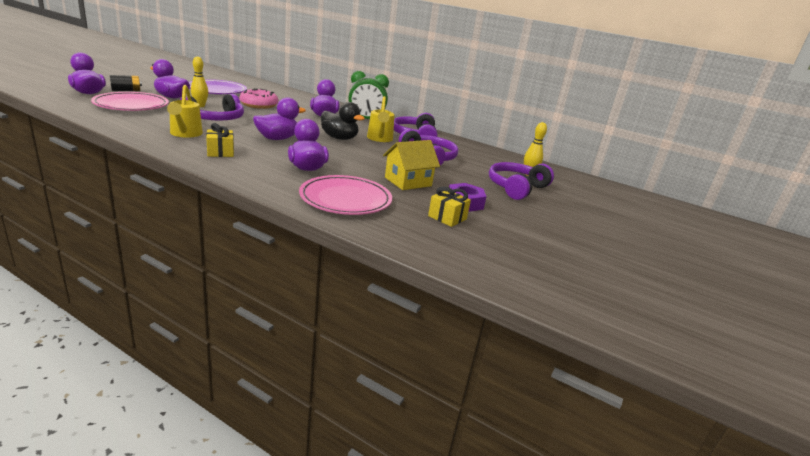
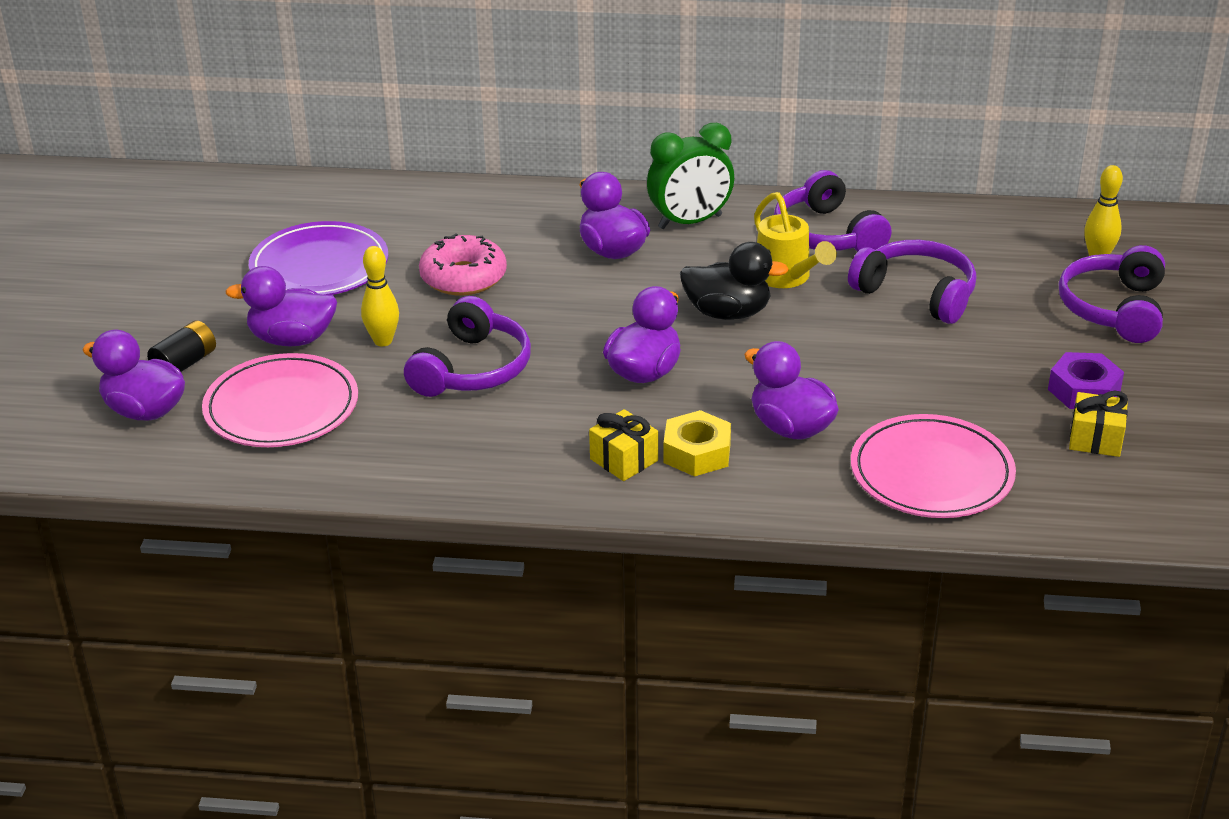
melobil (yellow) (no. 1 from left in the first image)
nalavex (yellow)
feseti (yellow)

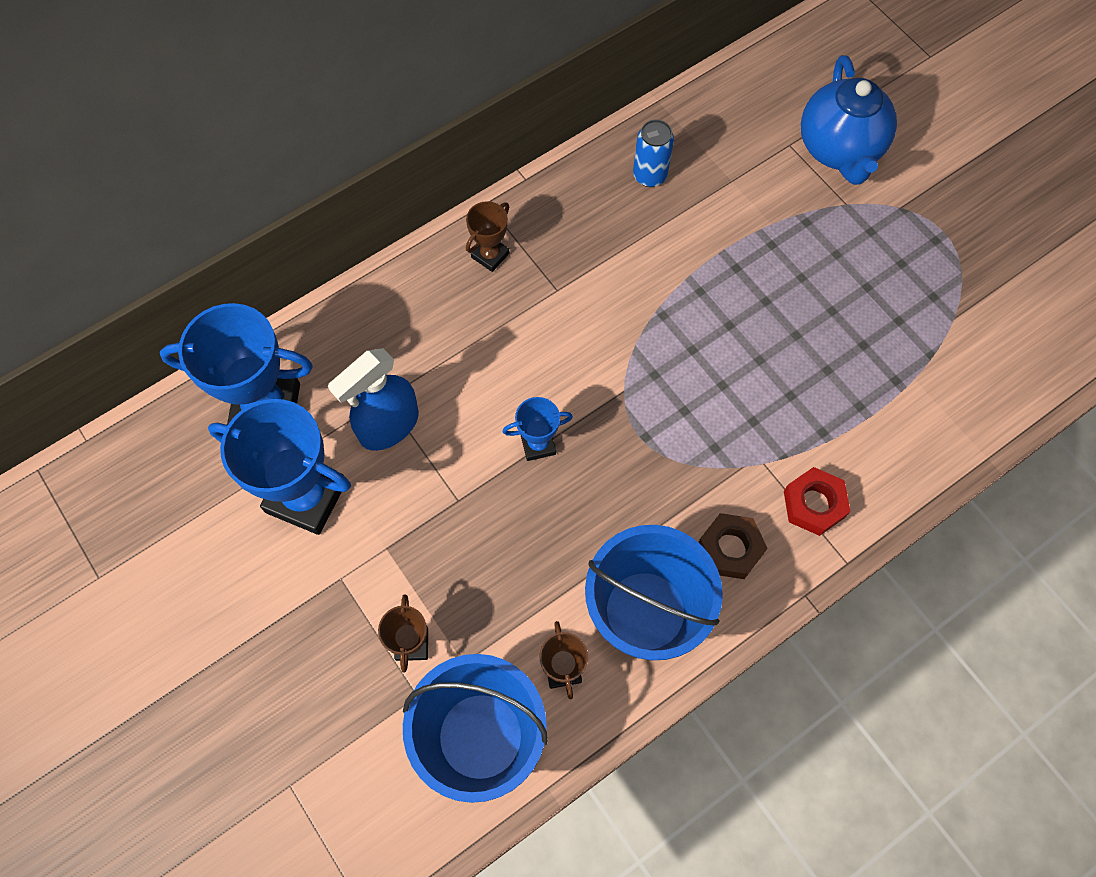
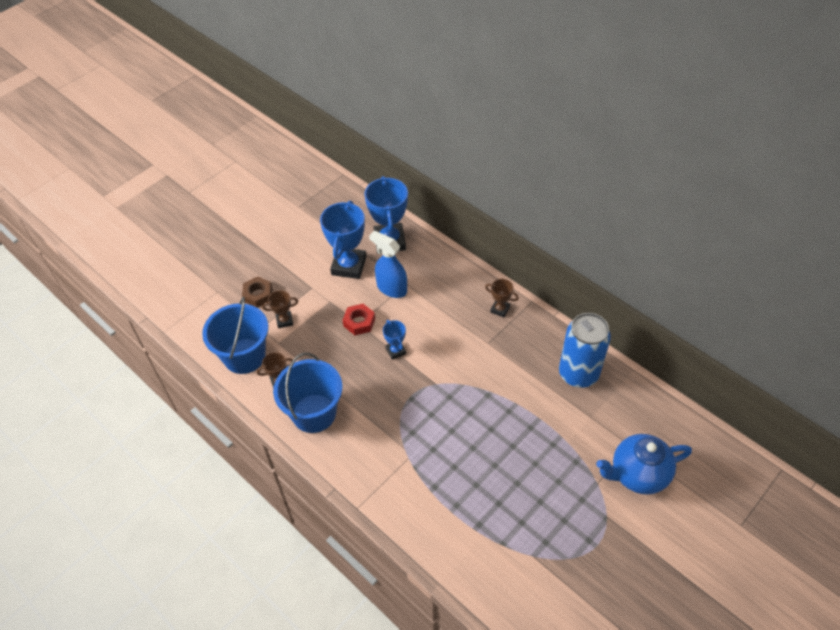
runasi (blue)
feseti (red)
feseti (brown)

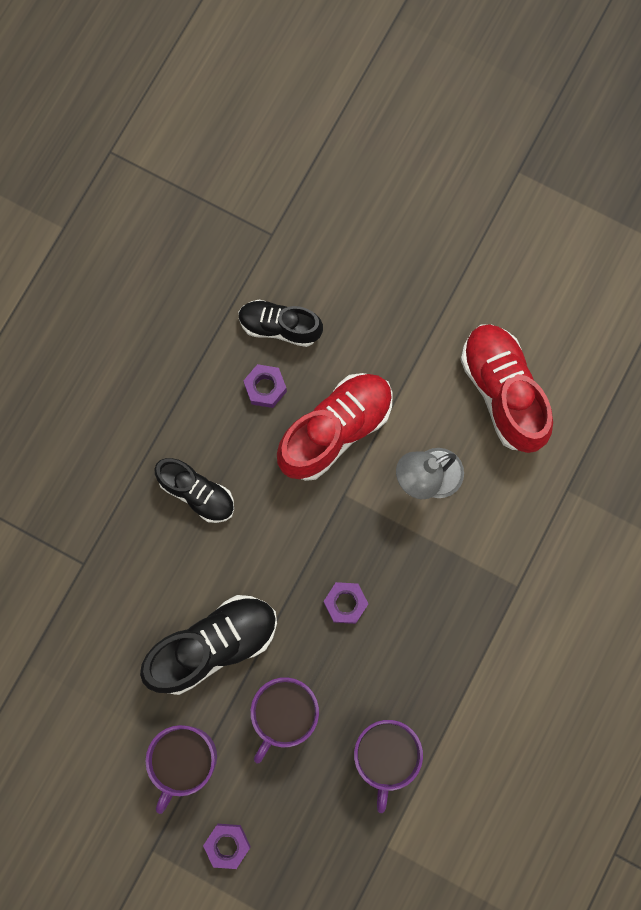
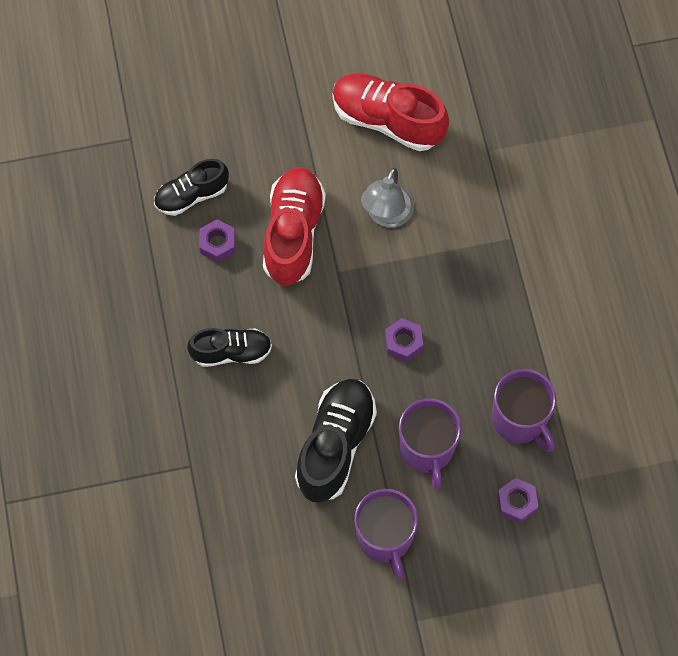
feseti (purple) (no. 3 from left)

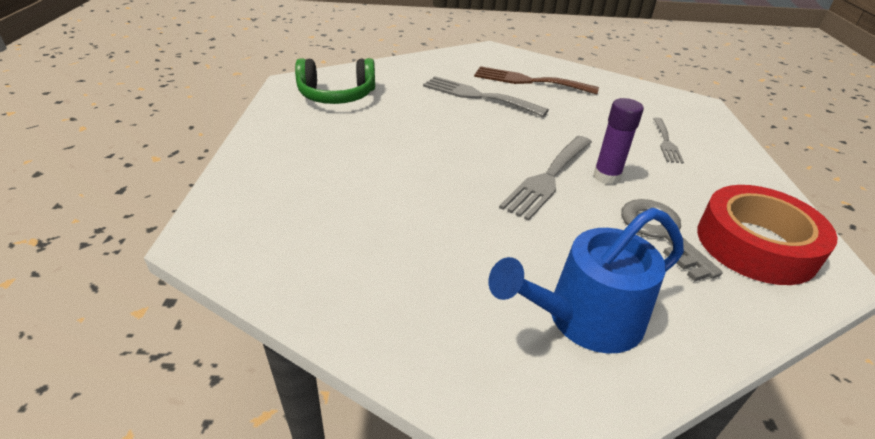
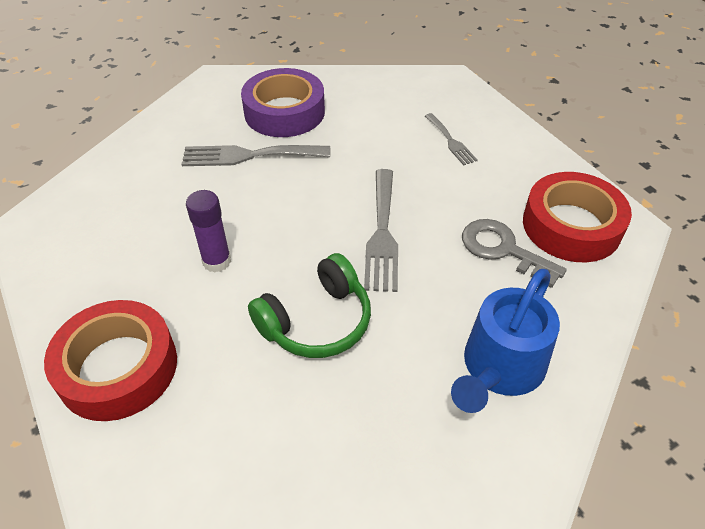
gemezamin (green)
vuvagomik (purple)
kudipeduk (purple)
vuvagomik (red) (no. 1 from left)

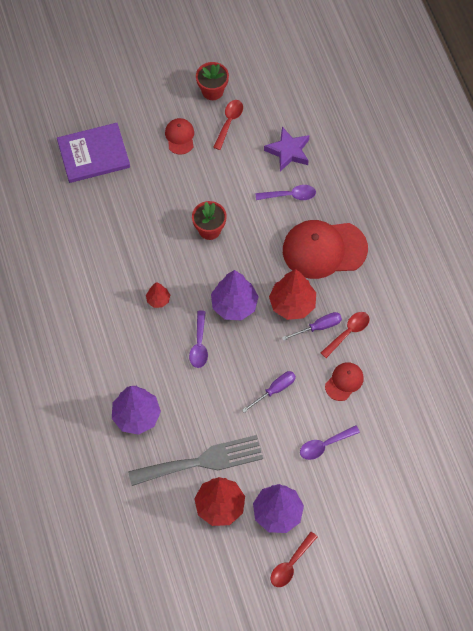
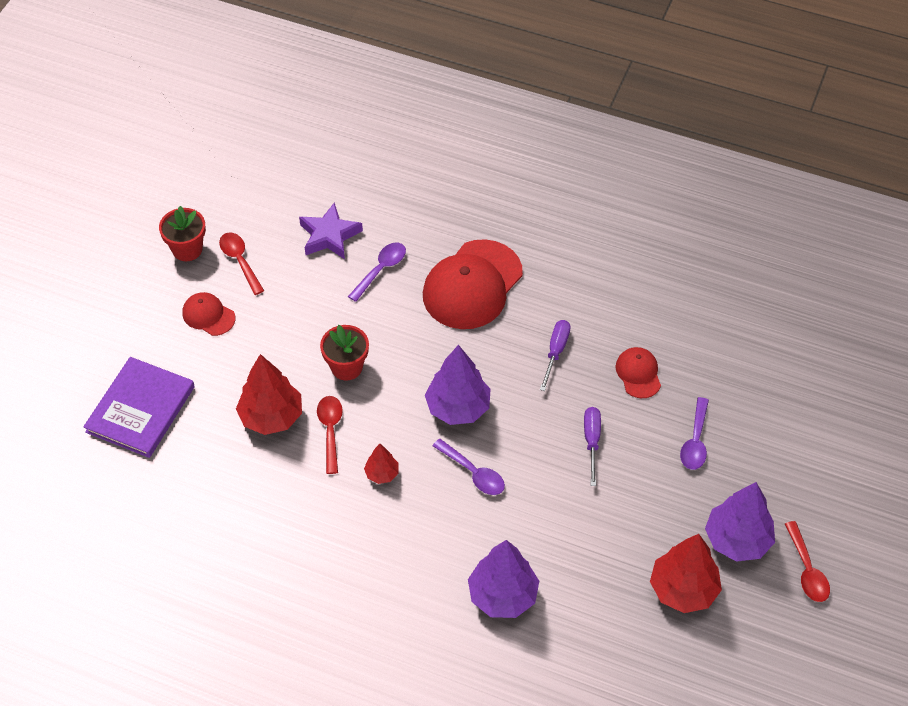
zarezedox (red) (no. 1 from left)
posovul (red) (no. 2 from left)
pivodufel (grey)

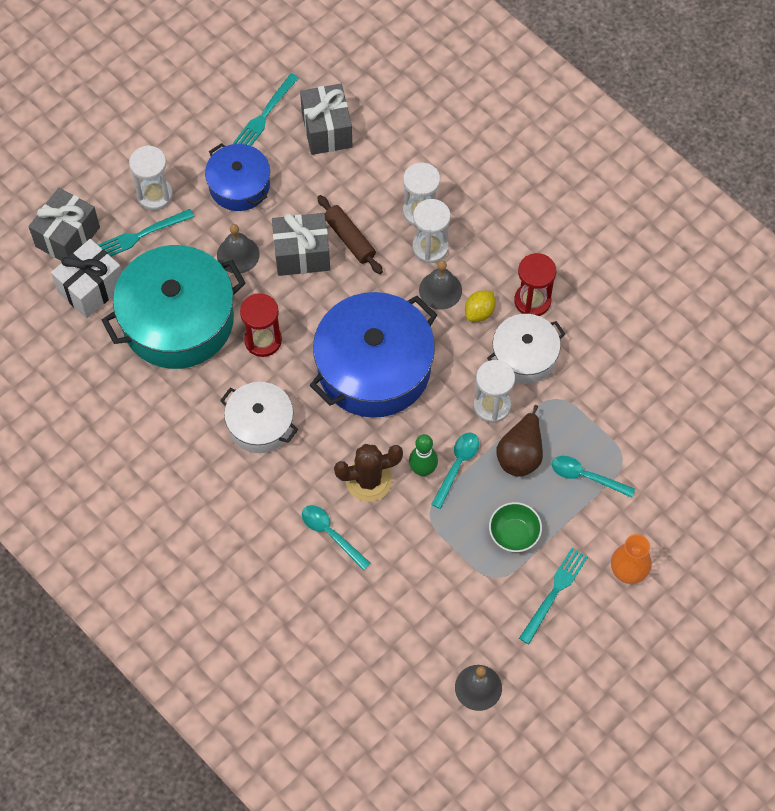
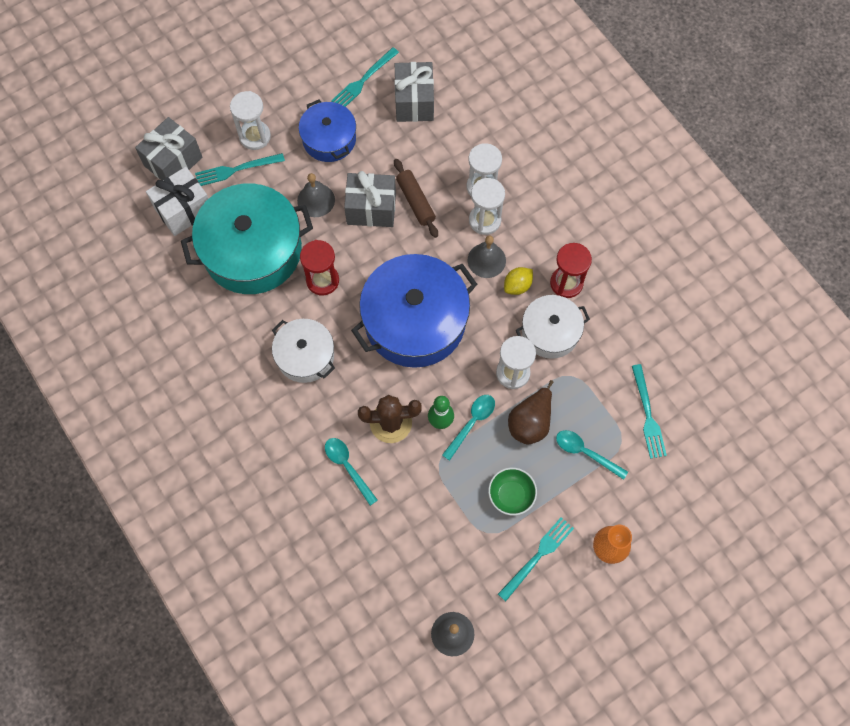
pivodufel (turquoise) (no. 4 from left)

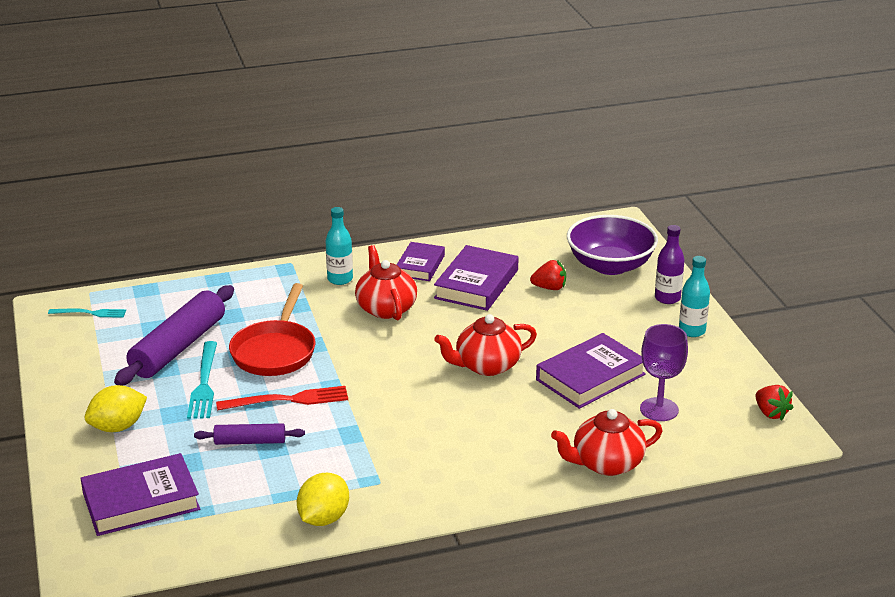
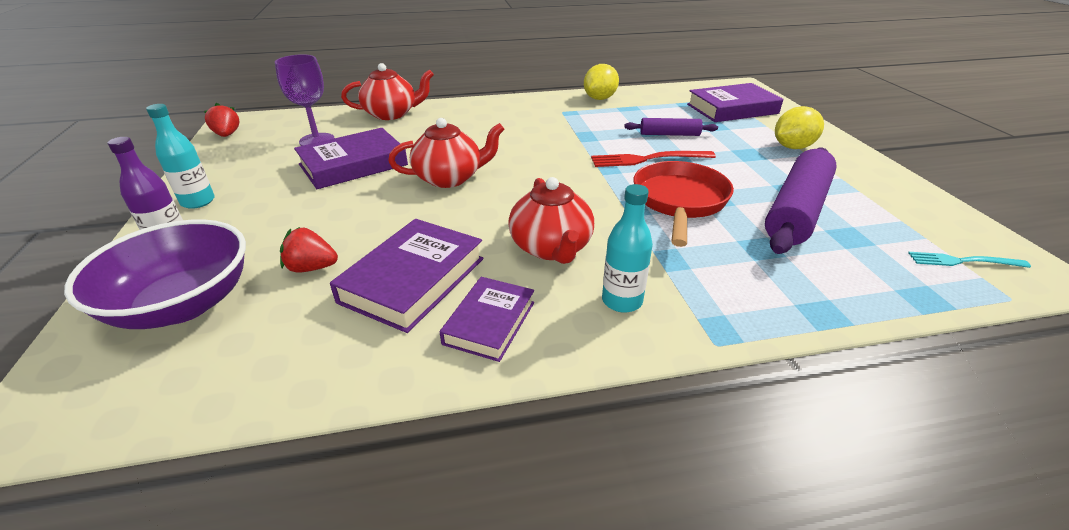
pivodufel (turquoise) (no. 2 from left in the first image)

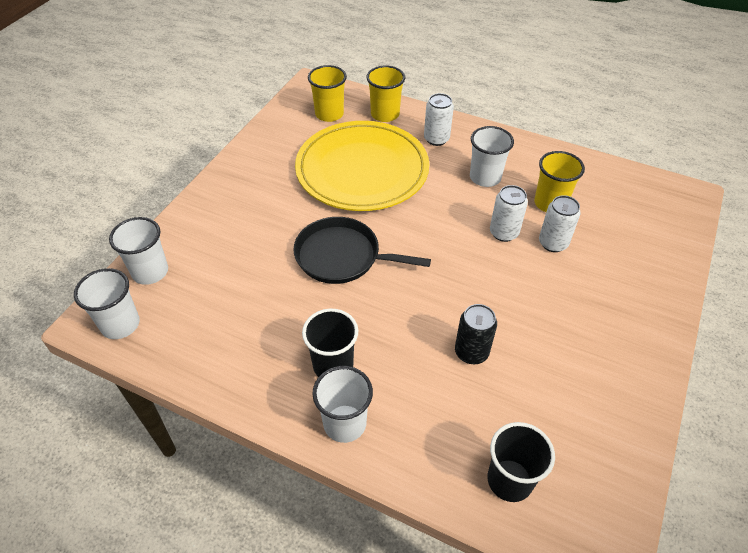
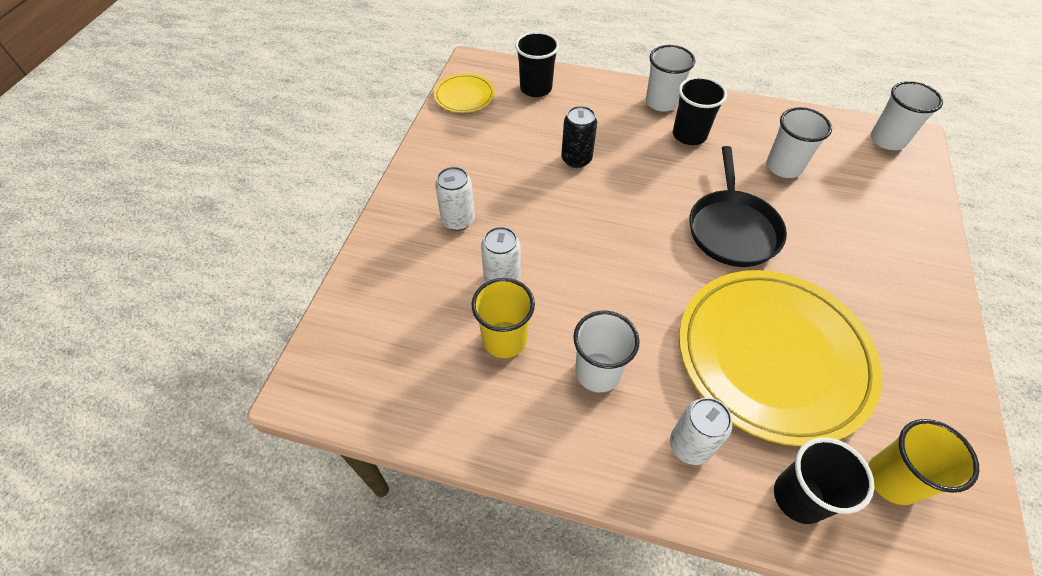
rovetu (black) (no. 3 from left)
runasi (white) (no. 1 from left)
rovetu (white) (no. 3 from left)
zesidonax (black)
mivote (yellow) (no. 1 from left)

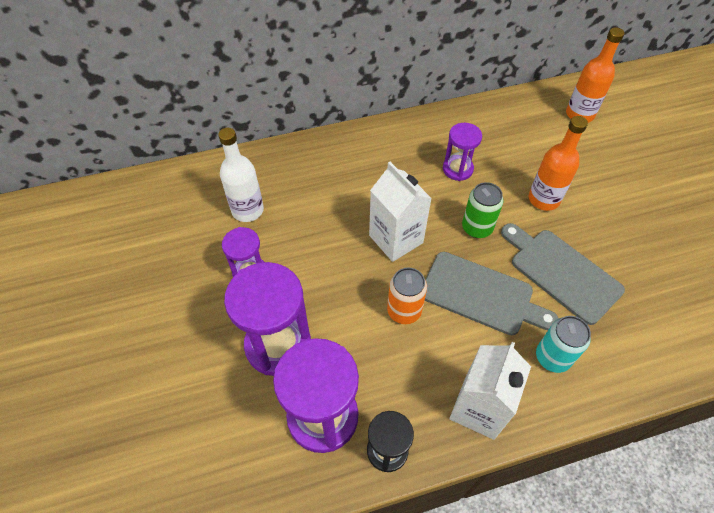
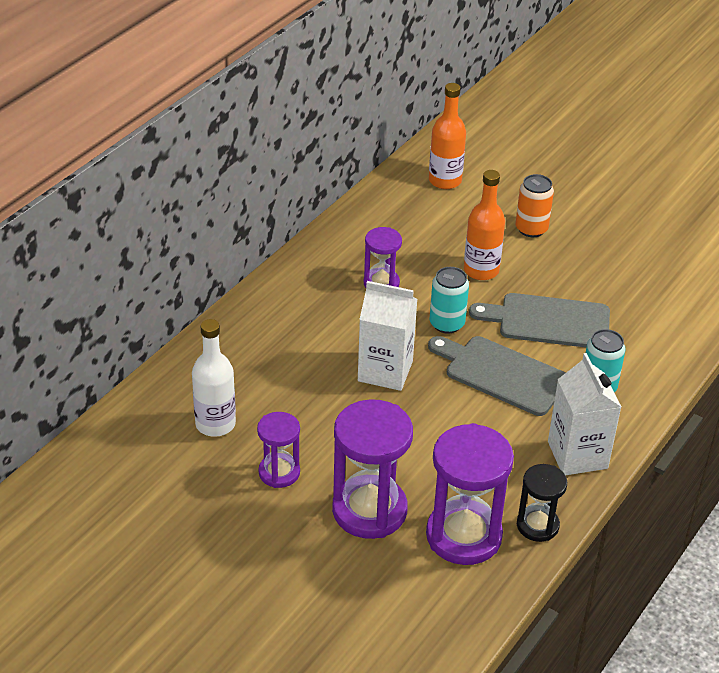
runasi (turquoise) (no. 1 from left)
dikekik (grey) (no. 1 from left)
runasi (orange)

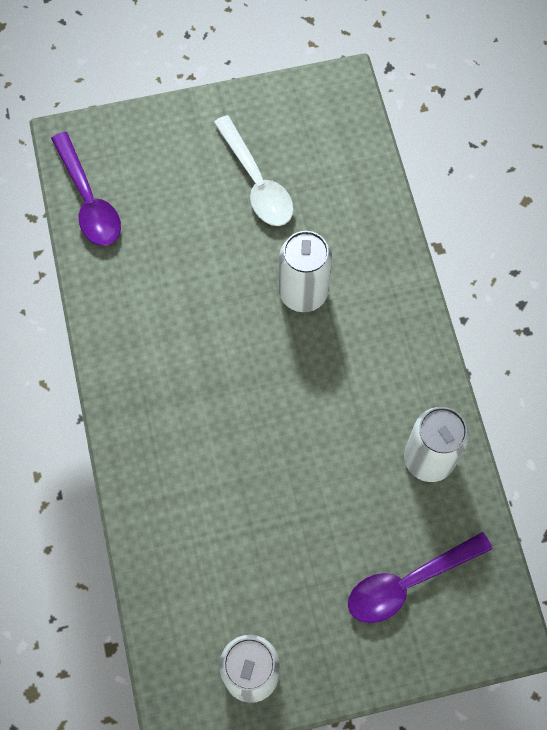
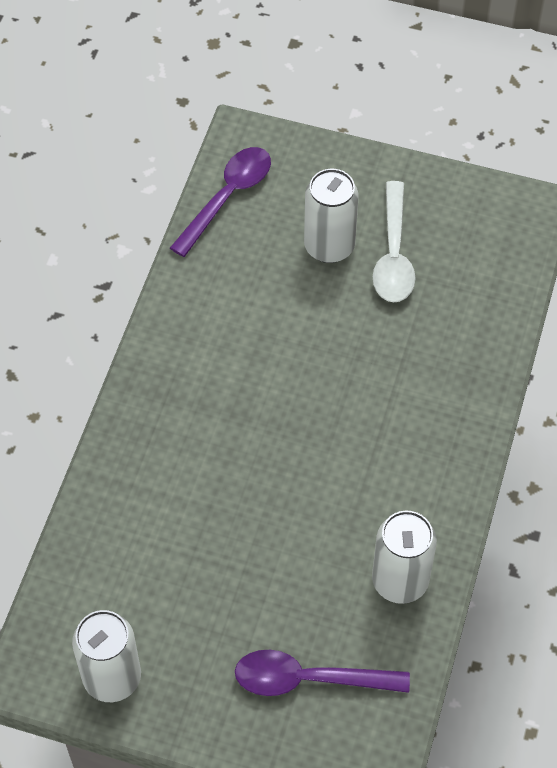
posovul (purple) (no. 1 from left)
runasi (white) (no. 2 from left)

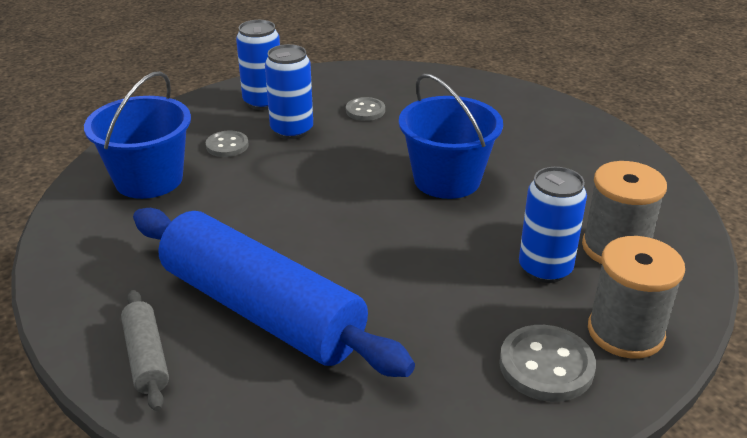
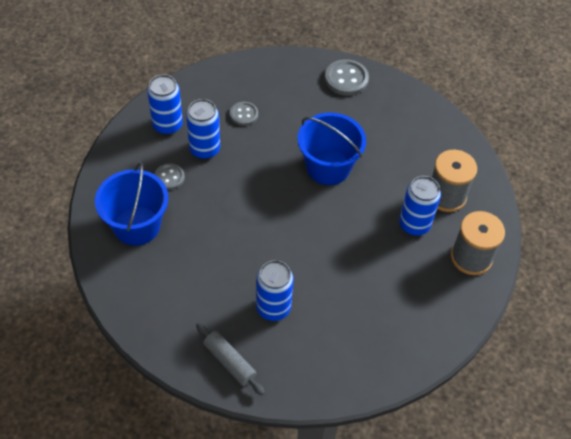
runasi (blue) (no. 3 from left)
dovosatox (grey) (no. 3 from left)

